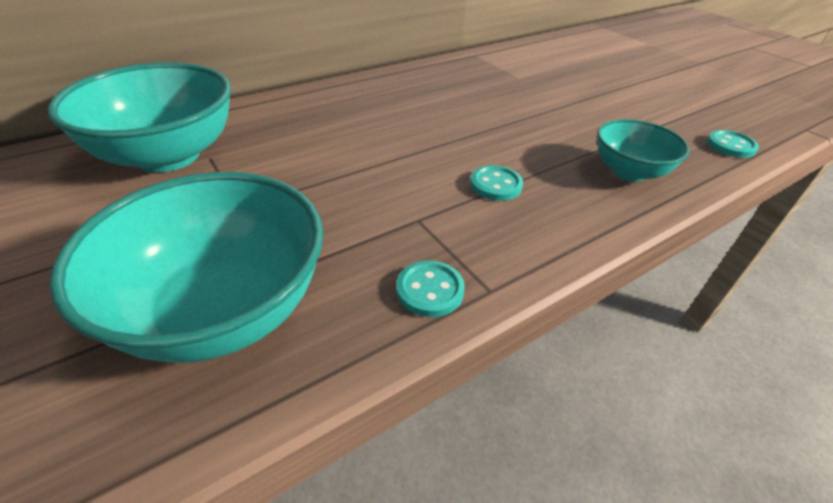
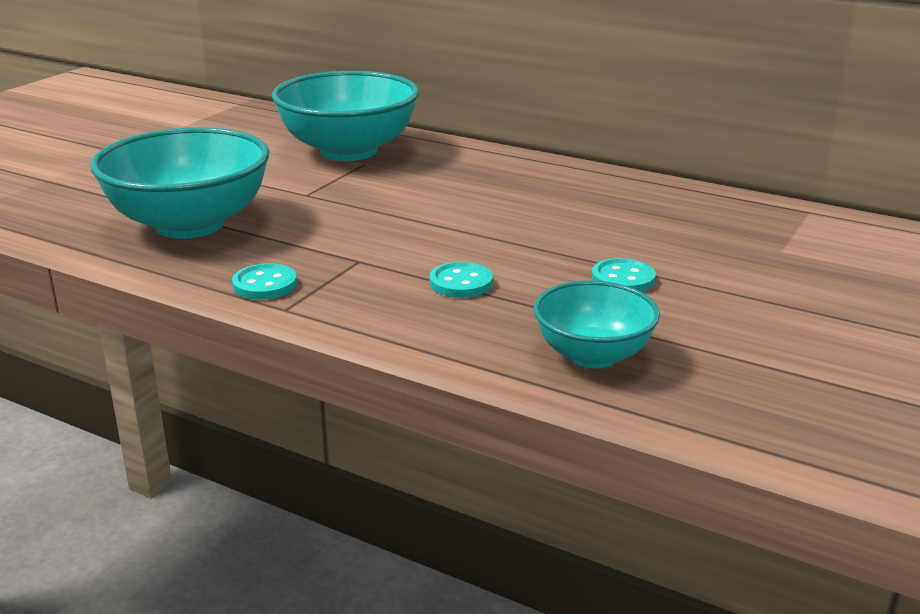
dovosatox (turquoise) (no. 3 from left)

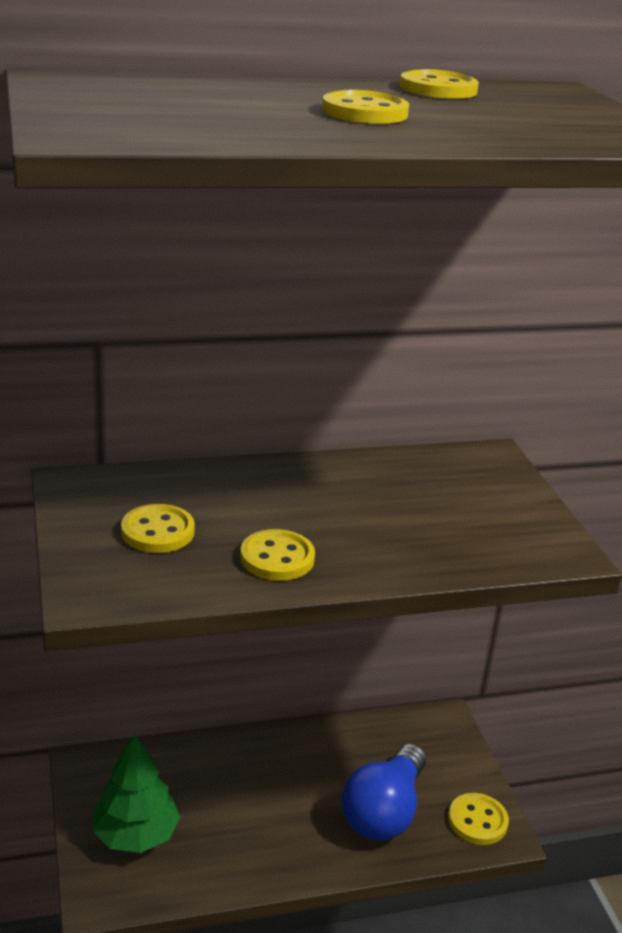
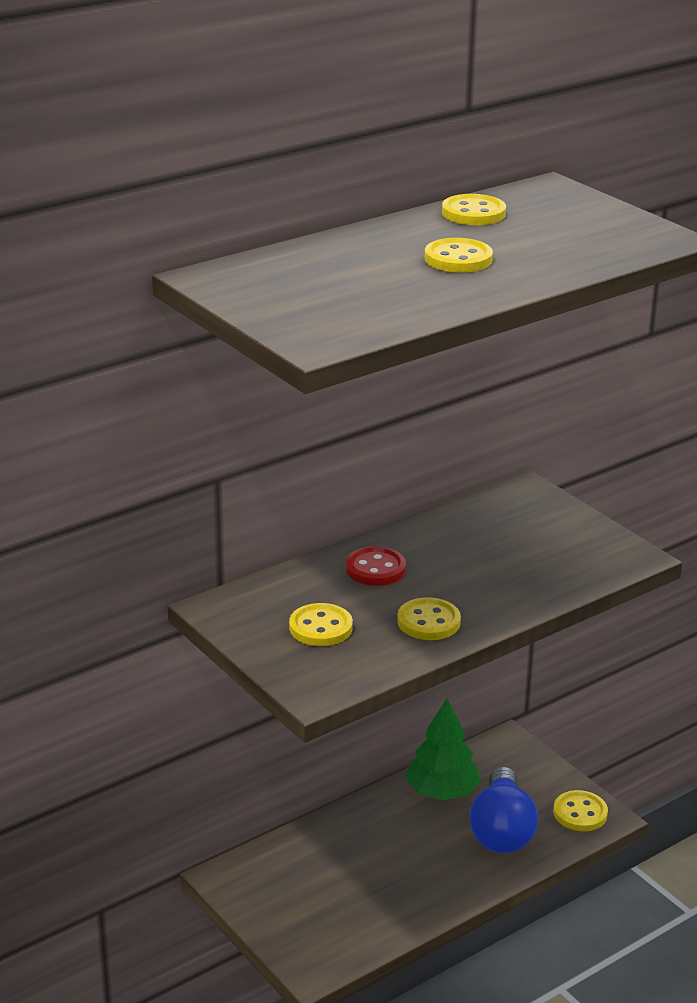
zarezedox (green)
dovosatox (red)

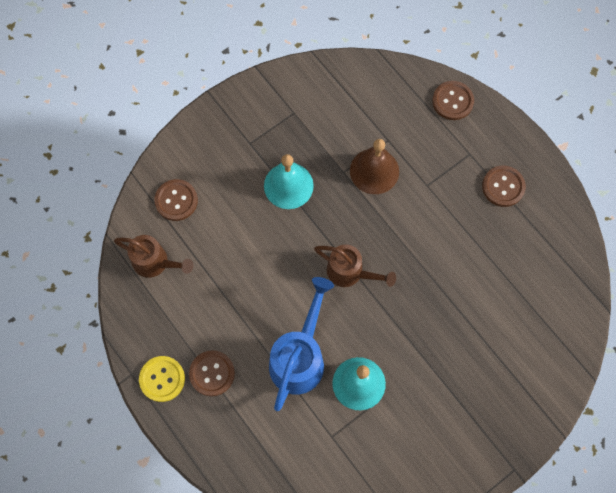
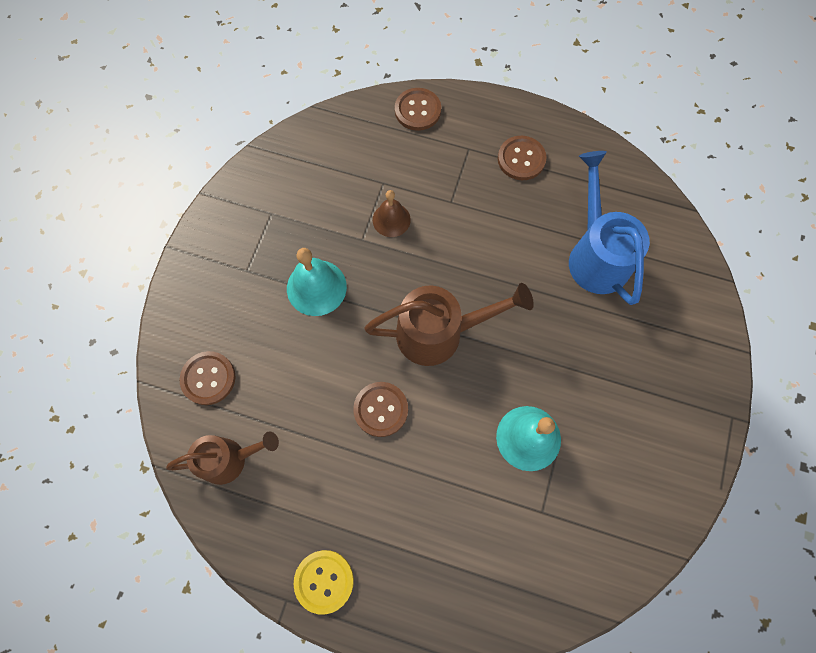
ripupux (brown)
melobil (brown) (no. 2 from left)
melobil (blue)
dovosatox (brown) (no. 2 from left)

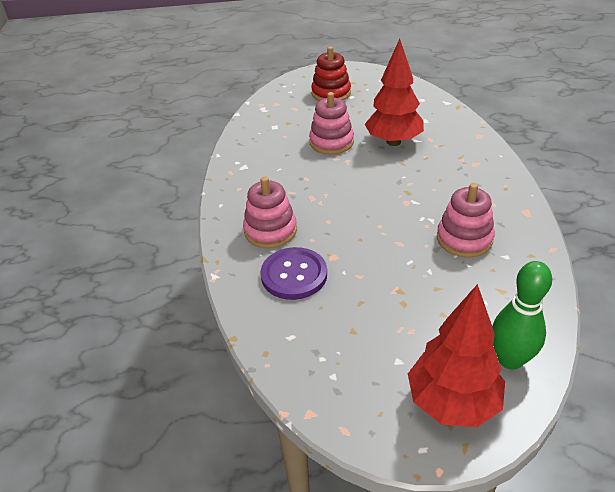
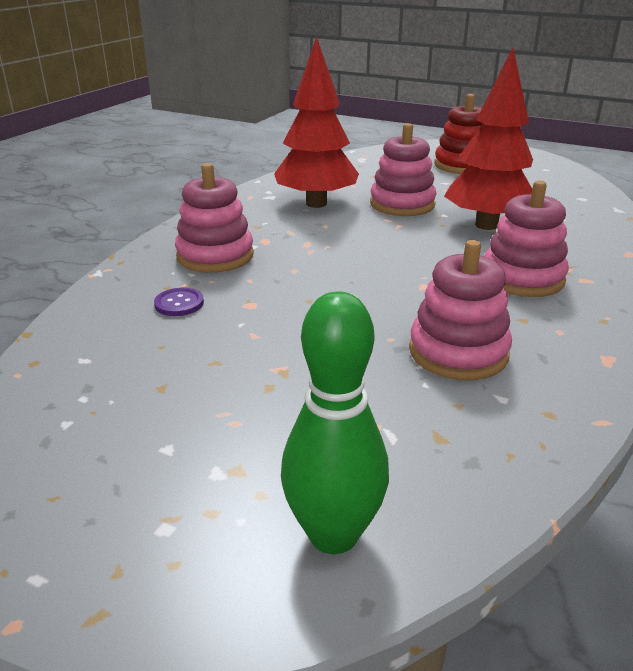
dovosatox (purple)
zarezedox (red) (no. 1 from left)
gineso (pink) (no. 4 from left)

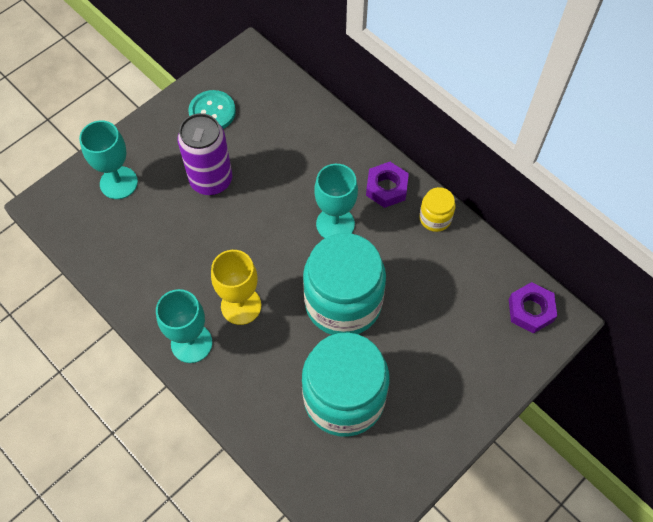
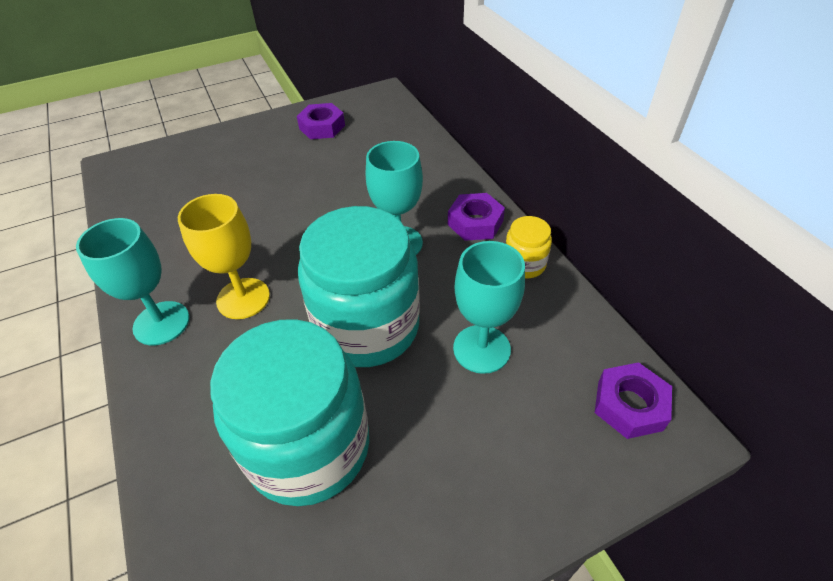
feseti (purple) (no. 1 from left)
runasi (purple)
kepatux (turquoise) (no. 3 from left)

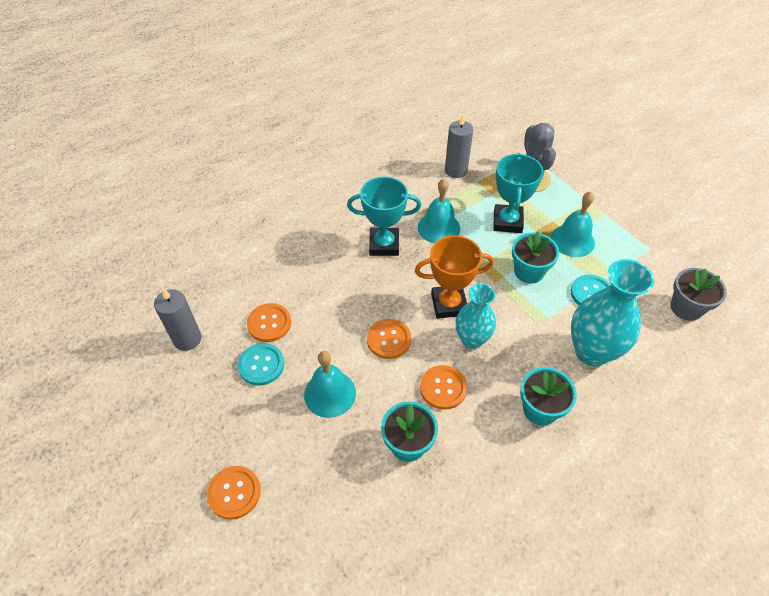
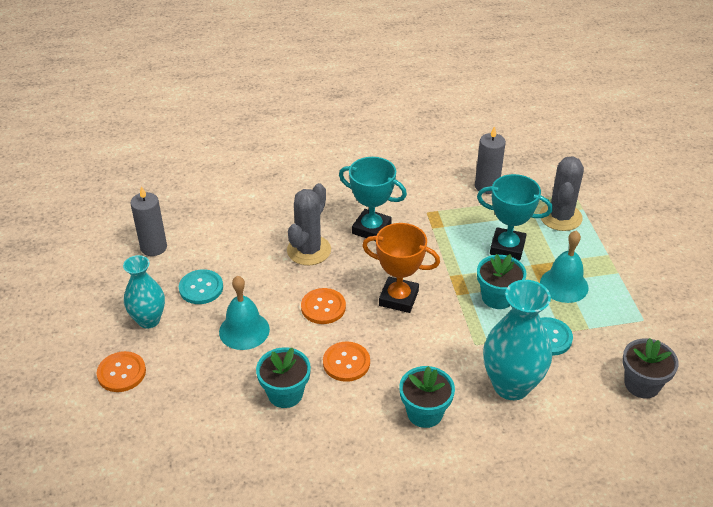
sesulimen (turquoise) (no. 2 from left)
ripupux (turquoise) (no. 2 from left in the first image)
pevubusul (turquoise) (no. 1 from left)
dovosatox (orange) (no. 2 from left in the first image)
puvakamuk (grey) (no. 1 from left)

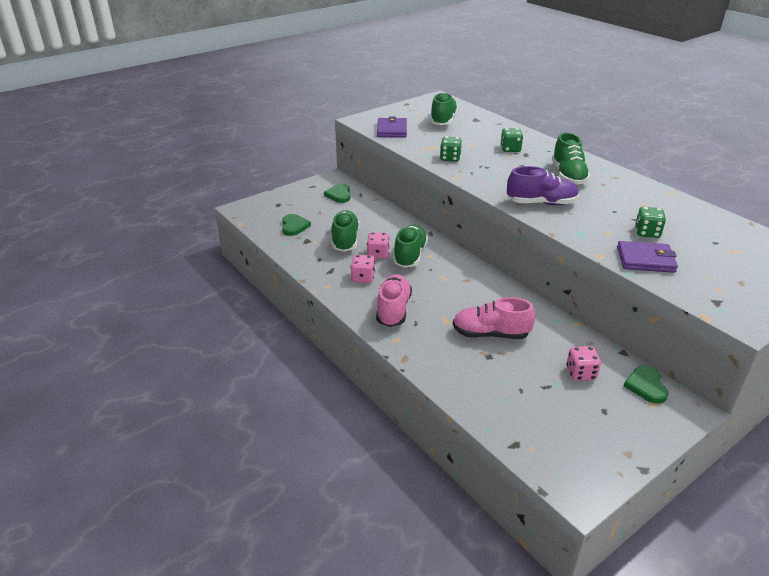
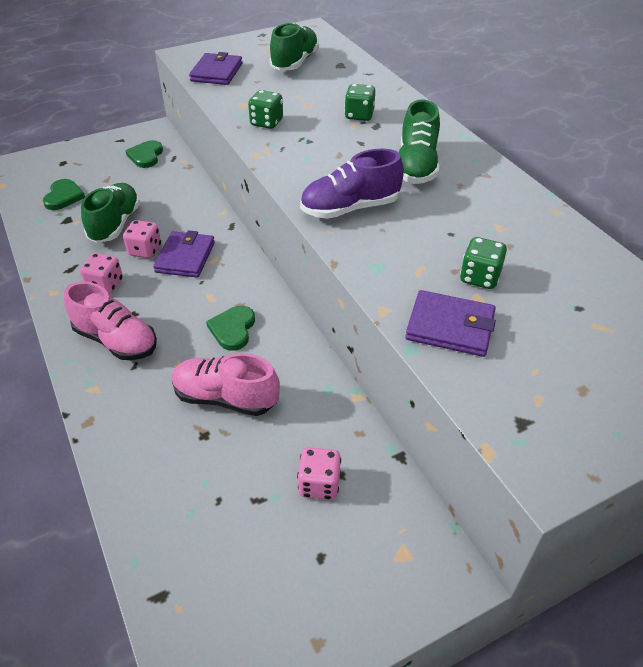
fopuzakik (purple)
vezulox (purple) (no. 1 from left)
fopuzakik (pink) (no. 1 from left)
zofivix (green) (no. 3 from left)

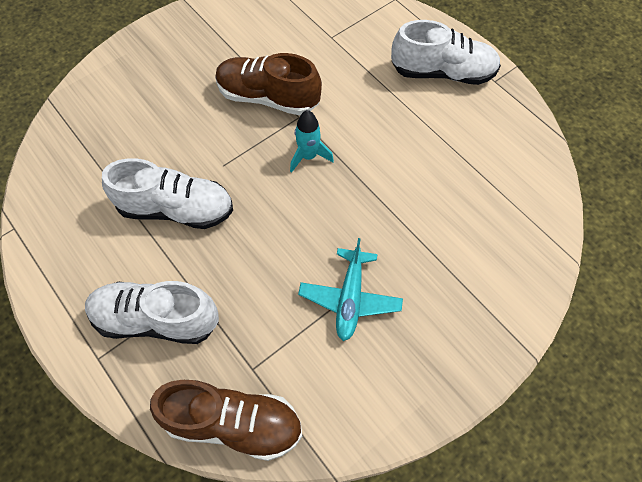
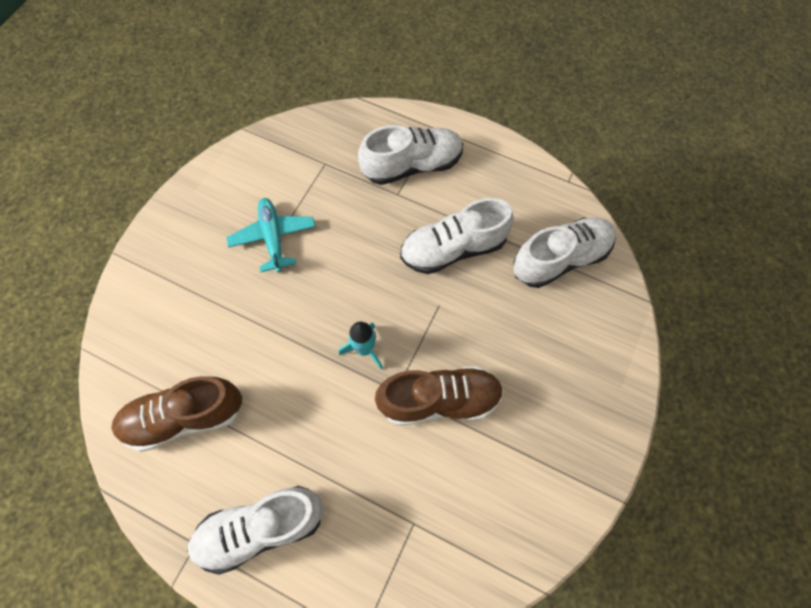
fopuzakik (brown) (no. 1 from left)
fopuzakik (white) (no. 4 from left)

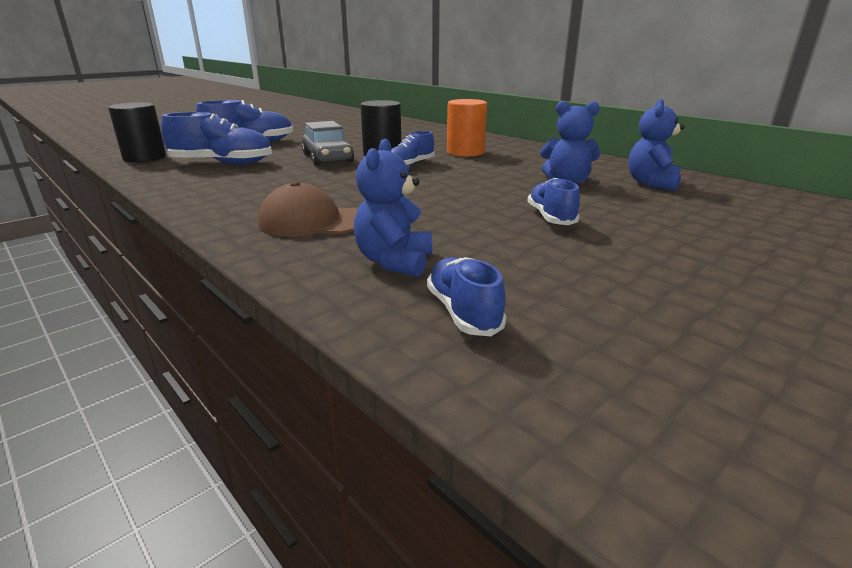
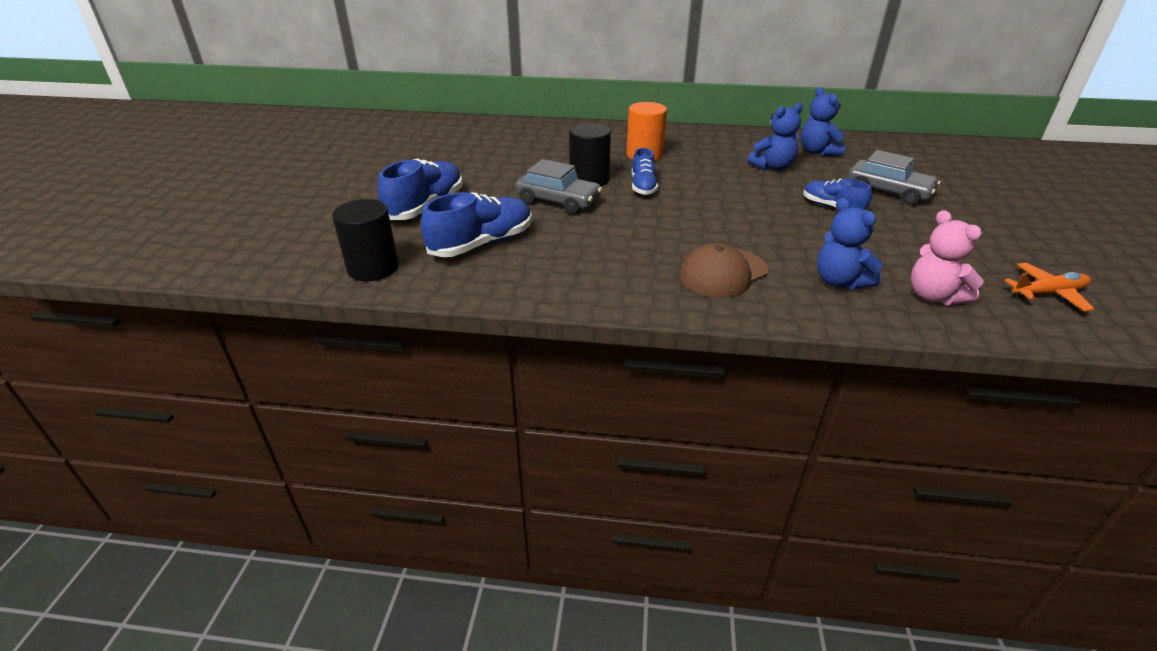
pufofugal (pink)
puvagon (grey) (no. 2 from left)
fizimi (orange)

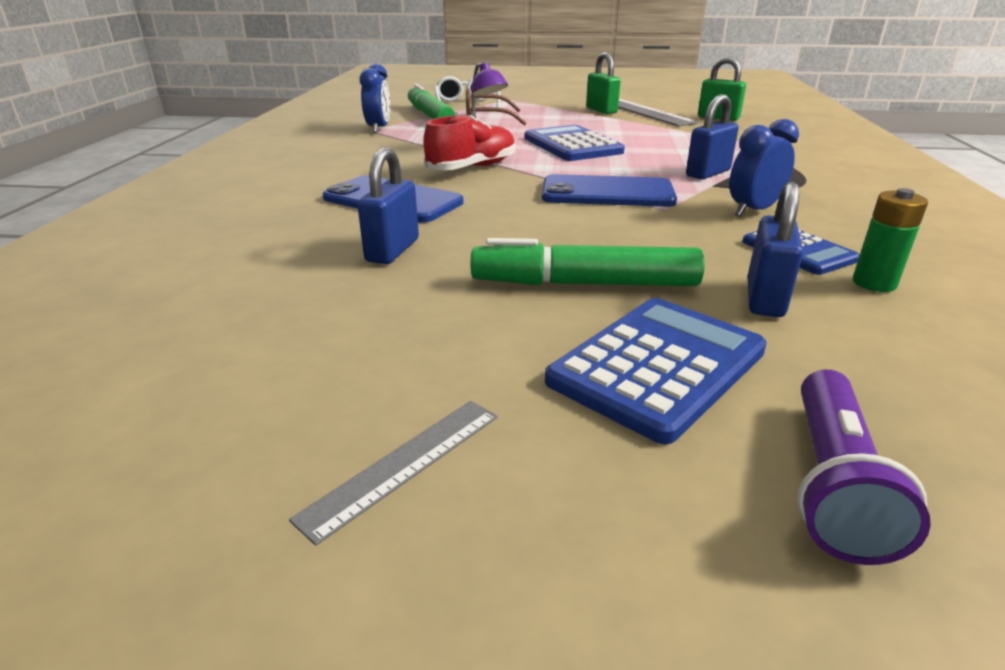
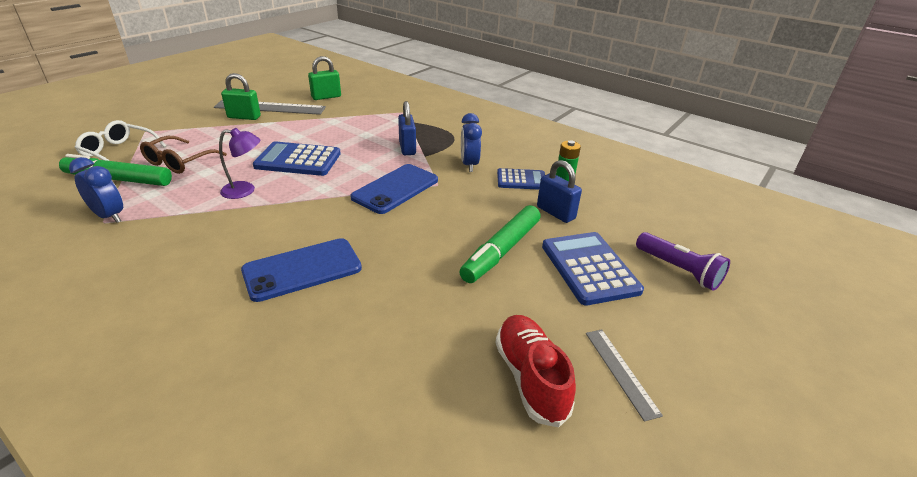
fopuzakik (red)
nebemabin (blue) (no. 1 from left in the first image)

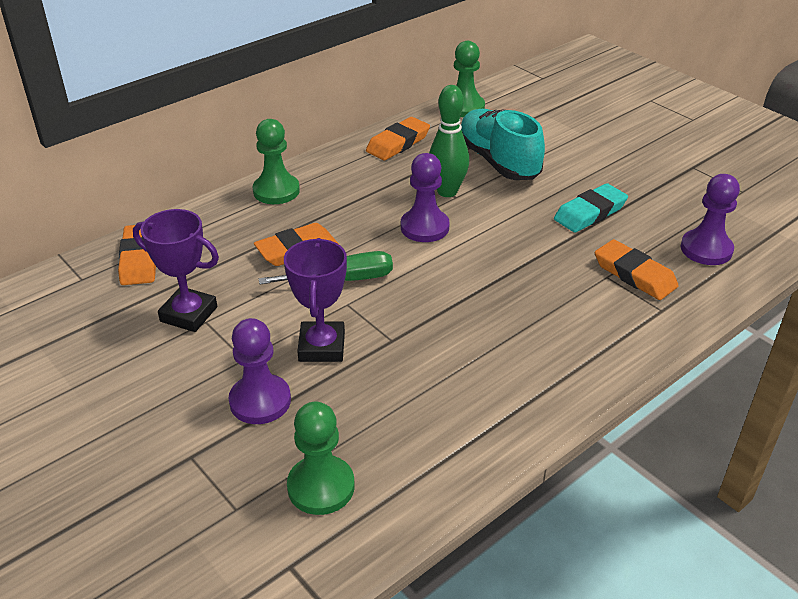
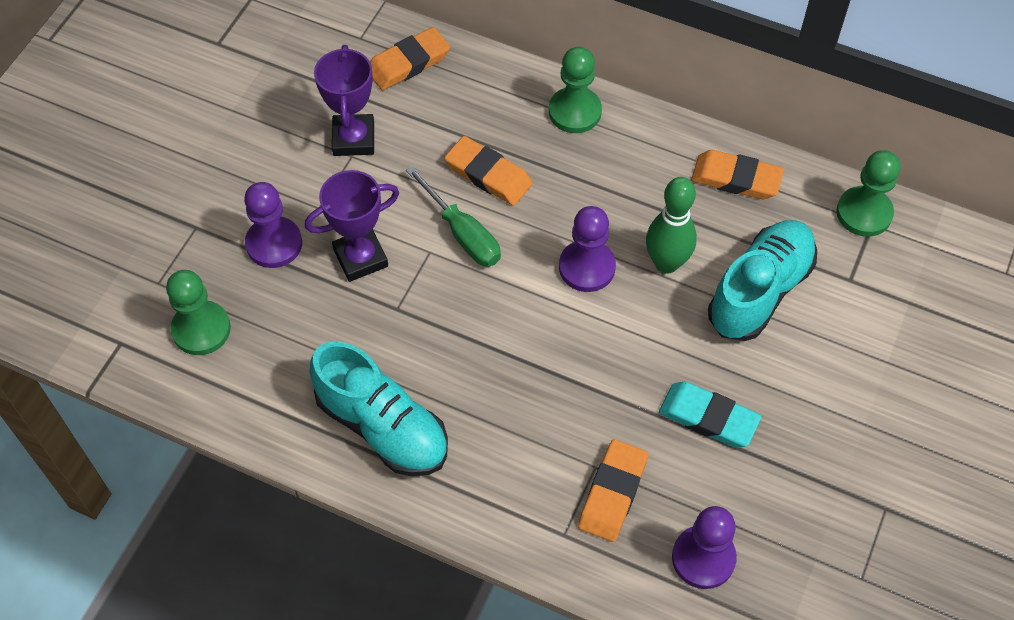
fopuzakik (turquoise) (no. 1 from left)

